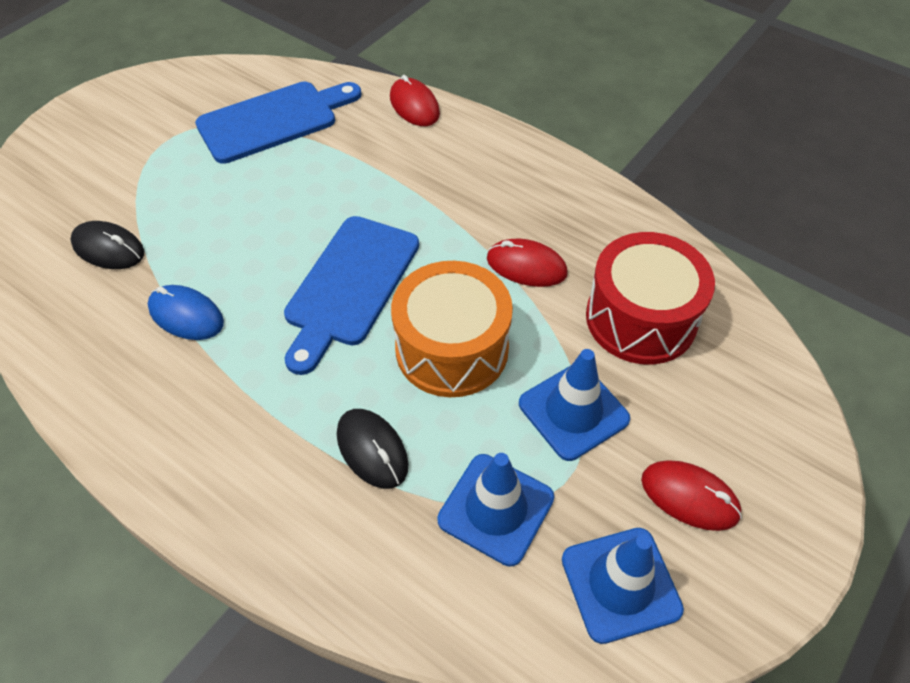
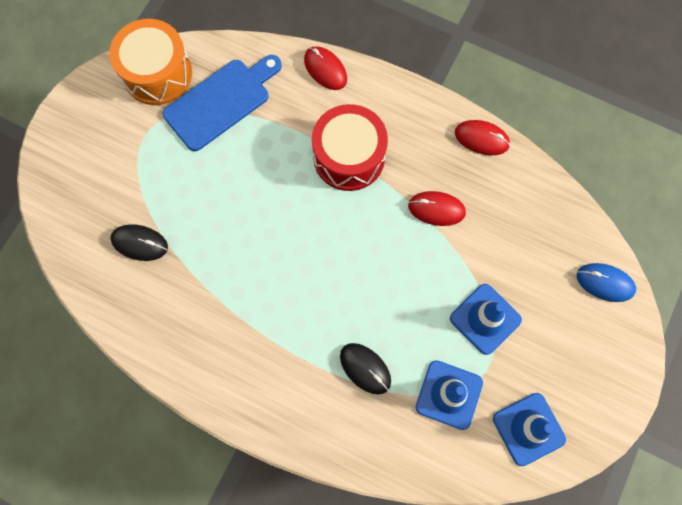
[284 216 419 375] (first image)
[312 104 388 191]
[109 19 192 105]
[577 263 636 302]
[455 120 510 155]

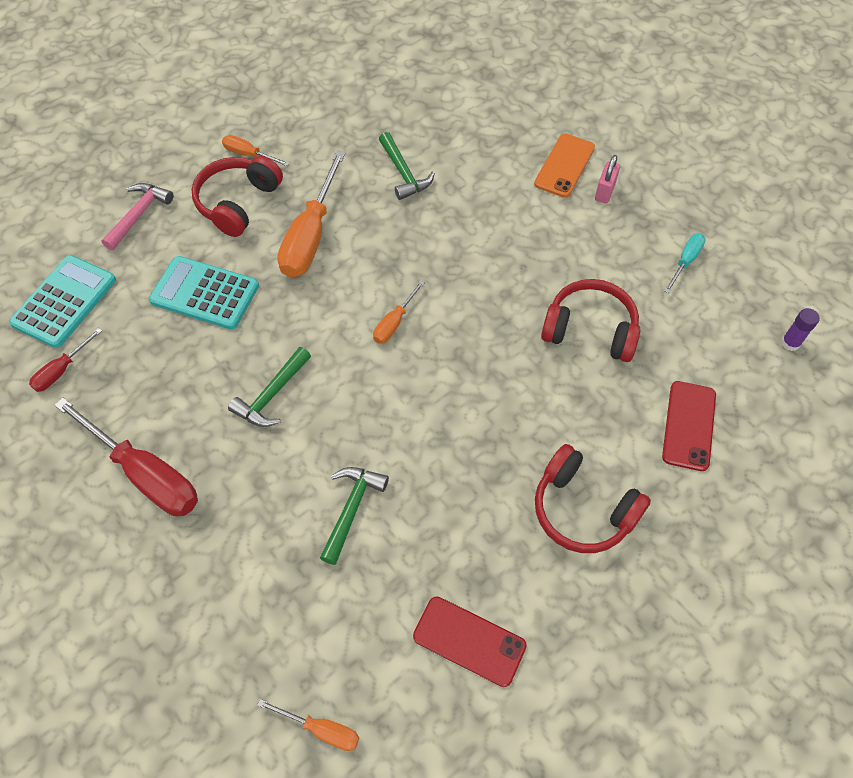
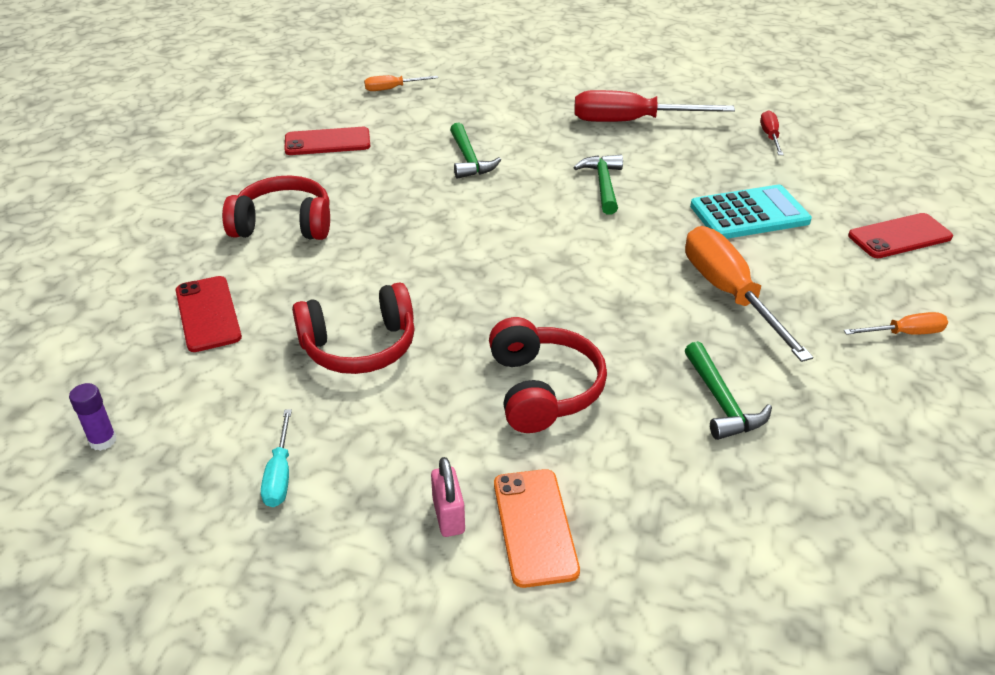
[685 341 772 440]
[489 317 607 433]
[848 213 953 258]
[9 255 116 348] (first image)
[373 280 425 343] (first image)

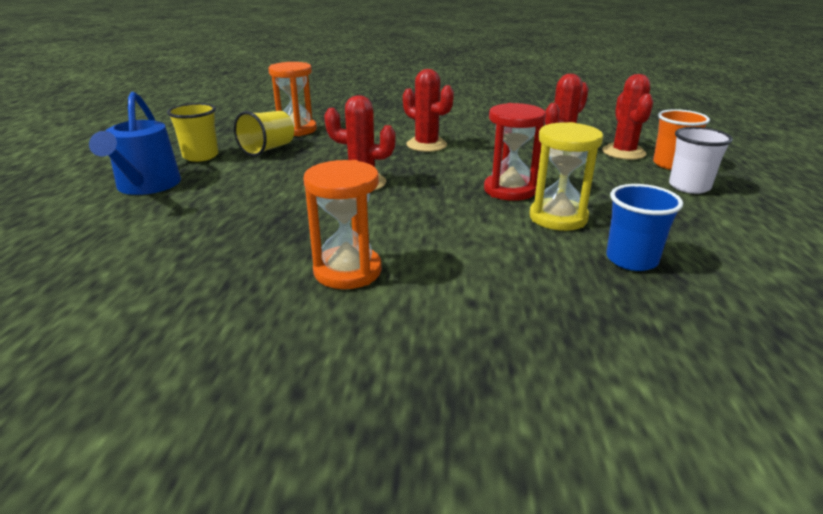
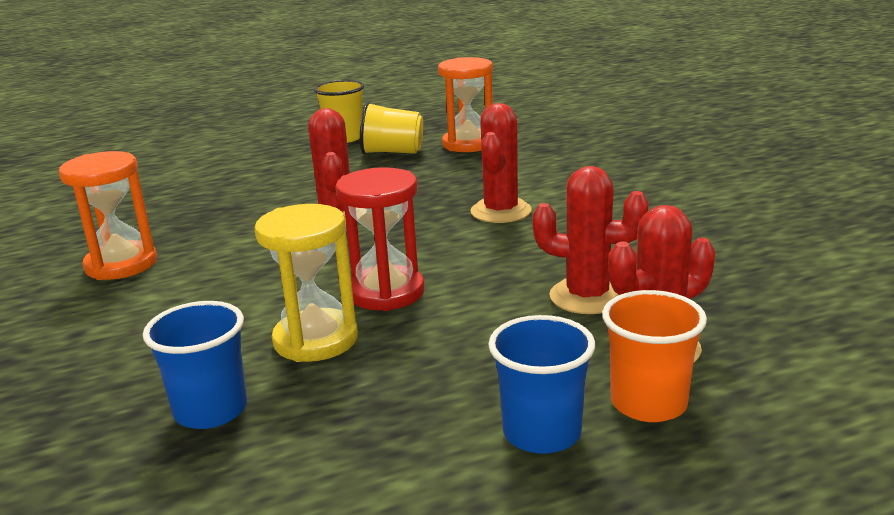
[89 92 181 195] (first image)
[488 315 595 454]

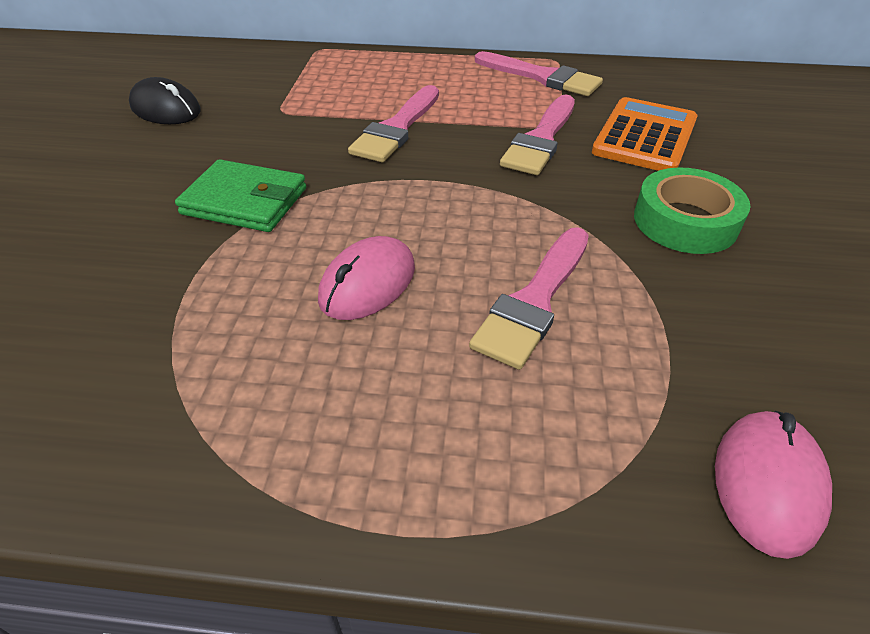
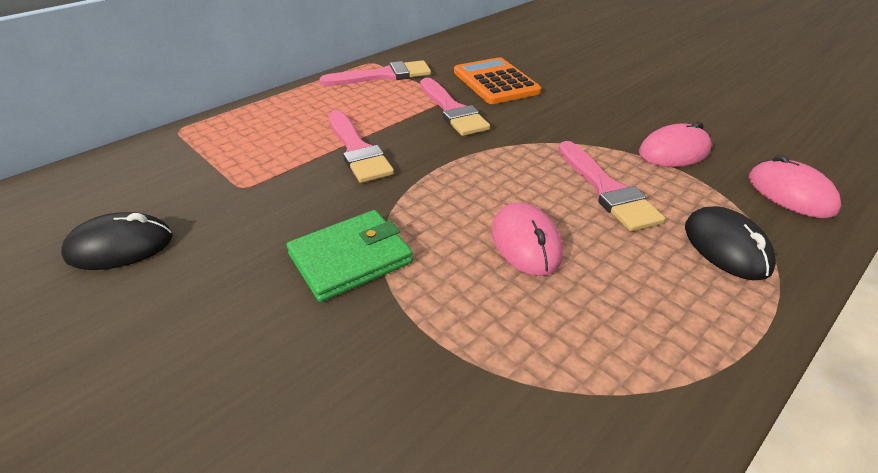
[634 167 751 254] (first image)
[639 122 712 167]
[685 206 776 280]

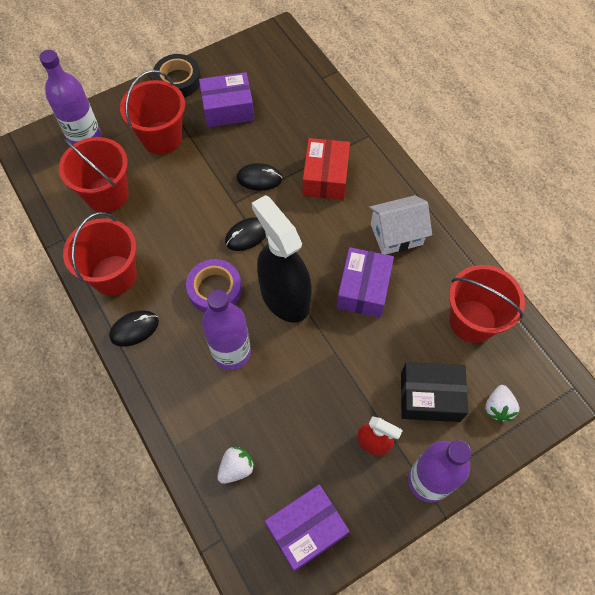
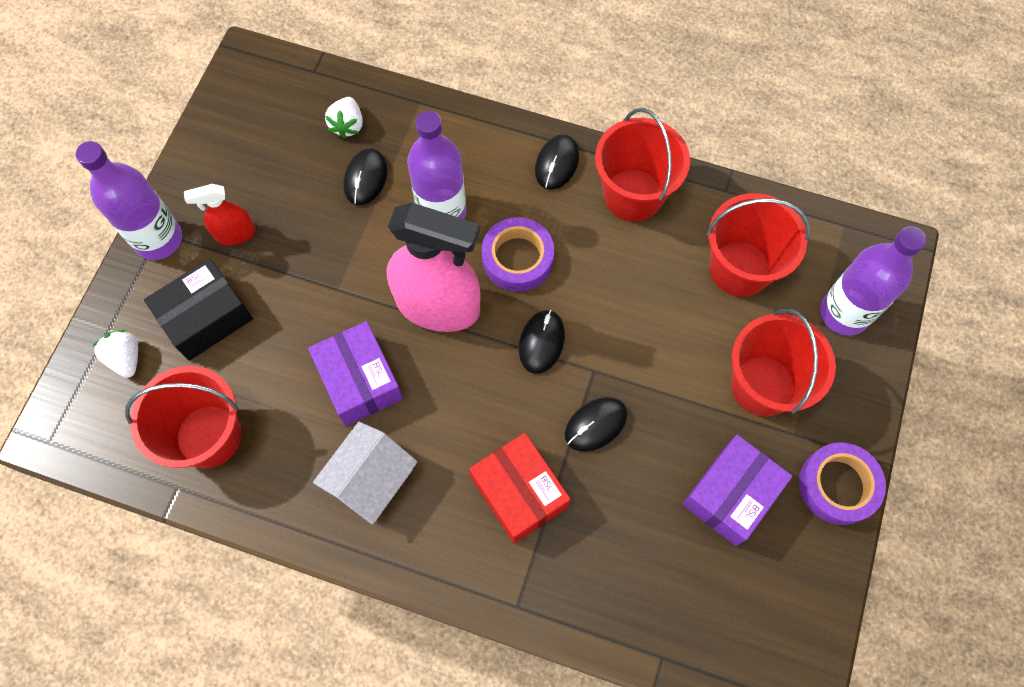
[799 442 886 525]
[387 203 481 332]
[265 484 349 572] (first image)
[343 148 387 205]

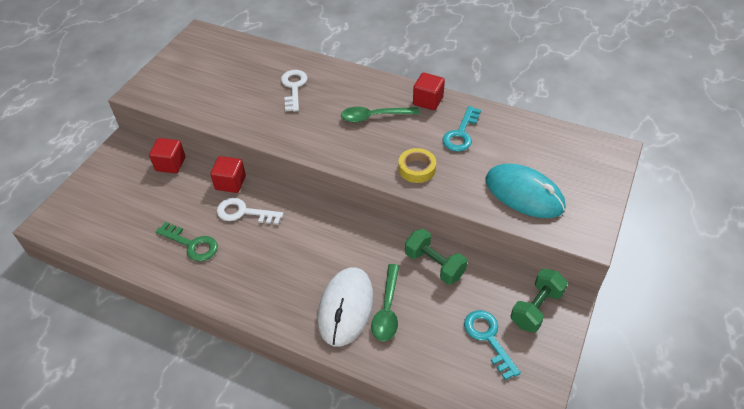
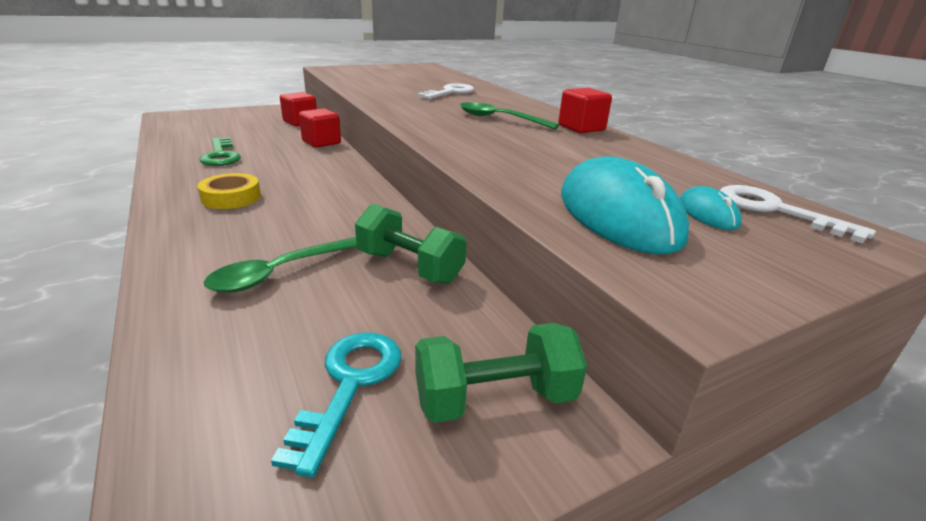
[442 106 481 152] (first image)
[197 173 261 209]
[720 185 876 243]
[355 204 466 284]
[318 267 373 347] (first image)
[680 186 742 230]

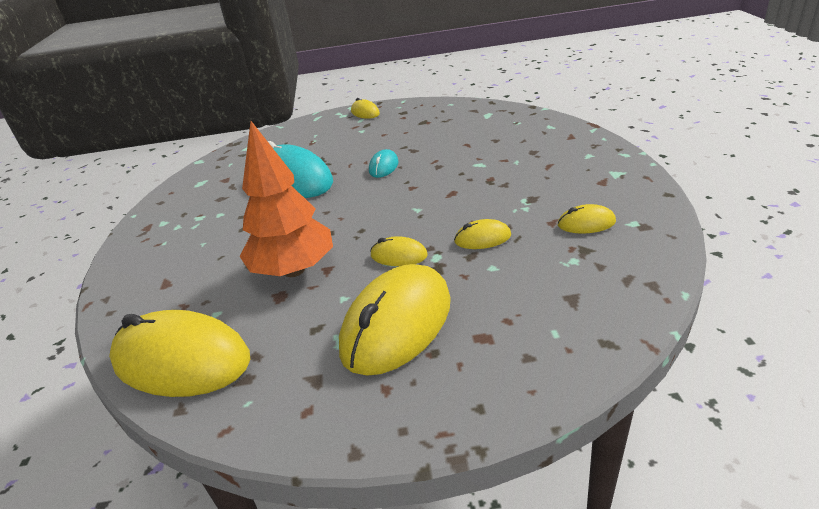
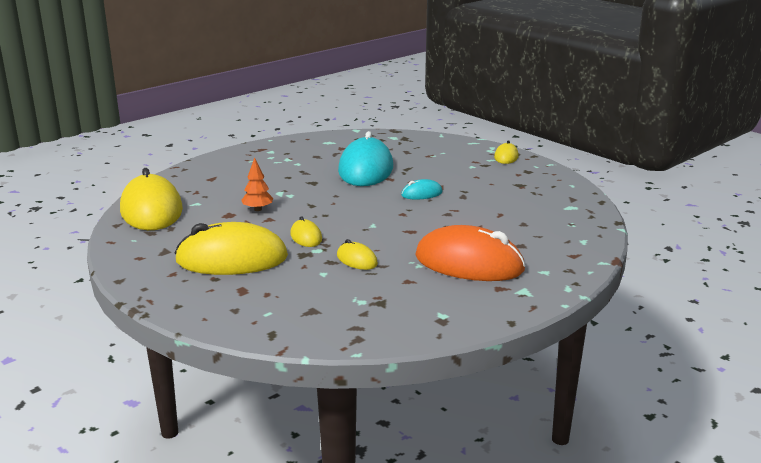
[241 157 274 211]
[558 204 616 233] (first image)
[415 225 526 281]

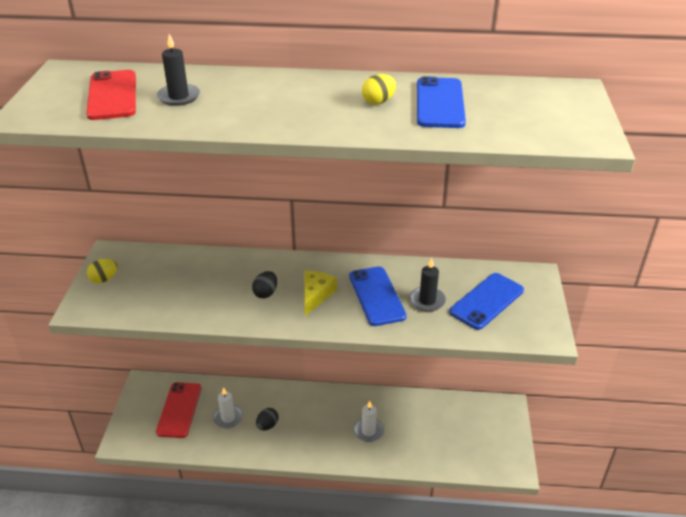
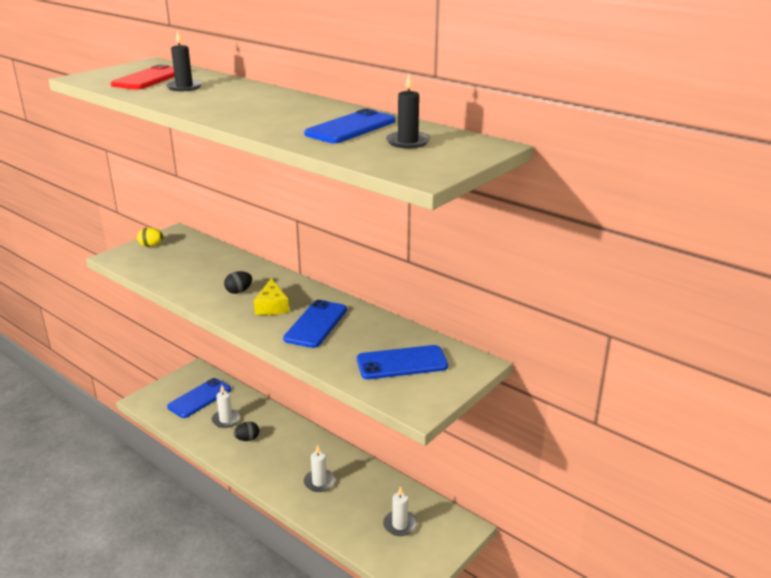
[362 74 396 105] (first image)
[386 74 430 149]
[254 278 289 315]
[167 378 231 418]
[383 486 417 536]

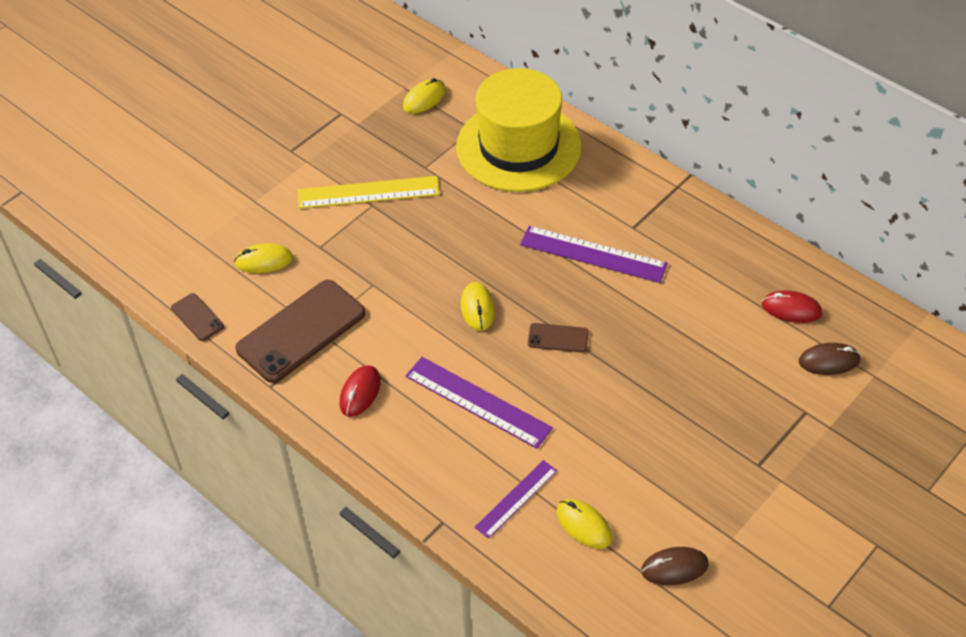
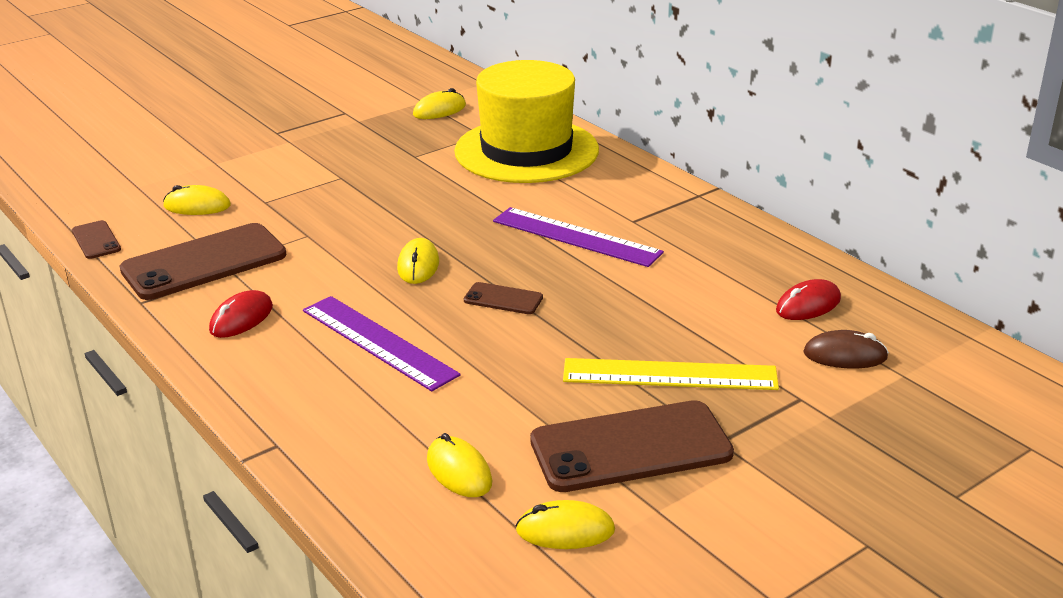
[563 358 779 390]
[776 279 841 320]
[475 460 557 539] (first image)
[515 500 615 549]
[530 400 734 492]

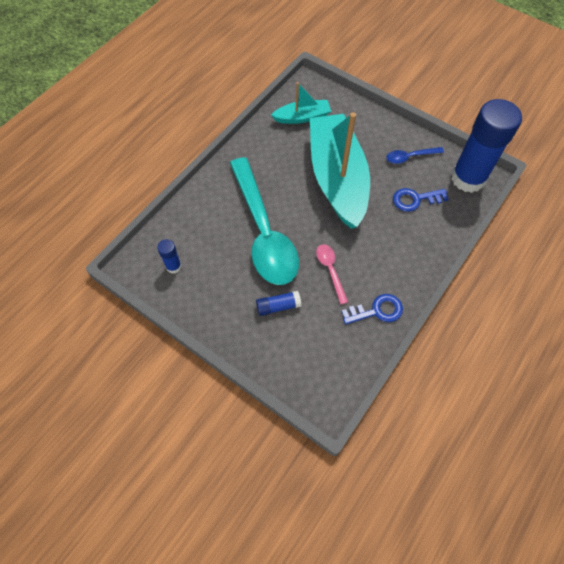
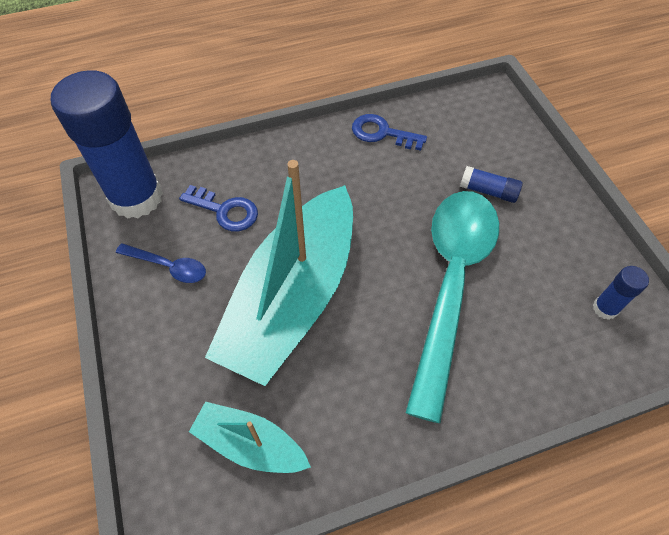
[316 244 348 305] (first image)

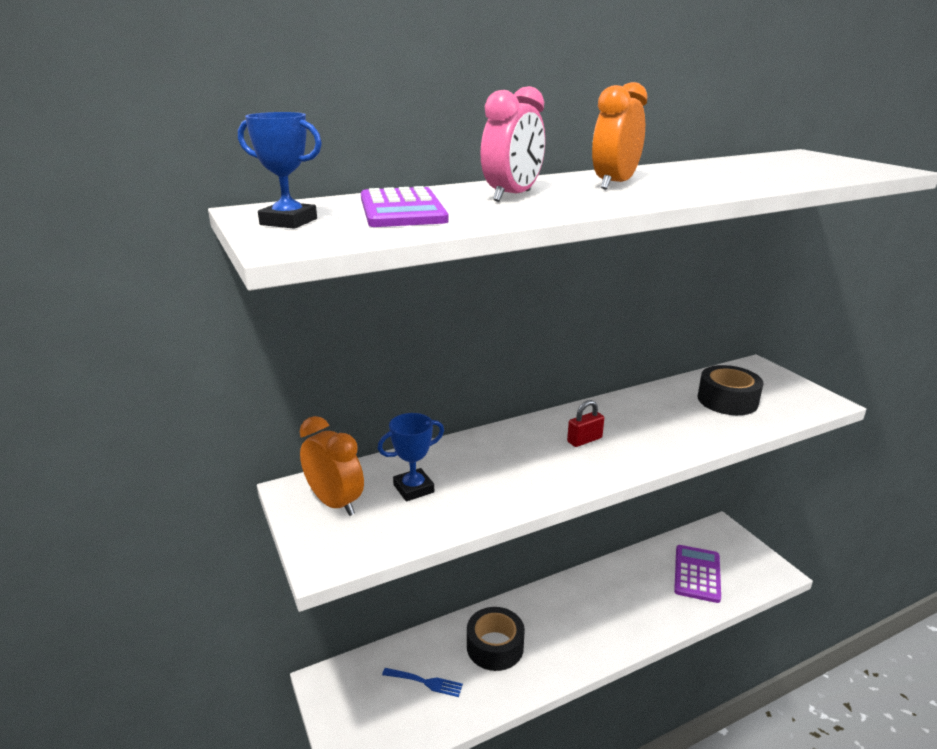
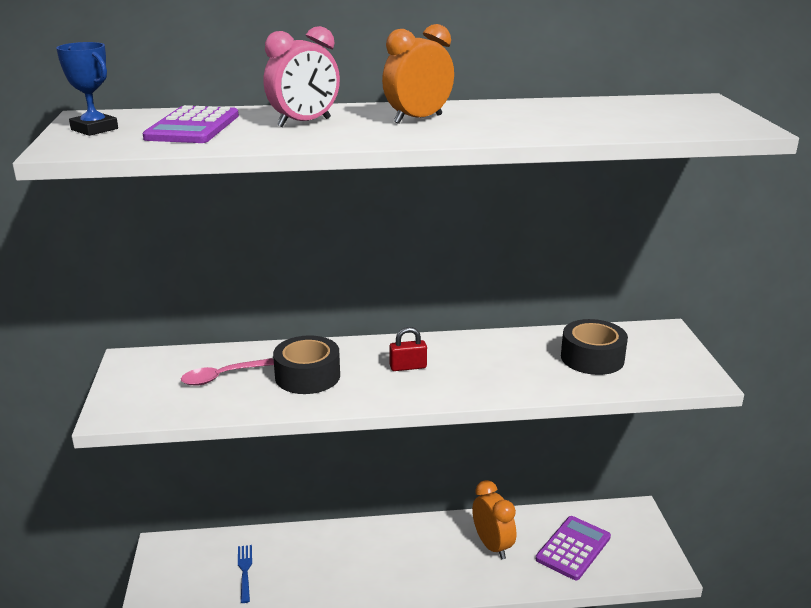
[181 358 274 386]
[472 480 516 559]
[273 335 340 394]
[238 545 252 603]

